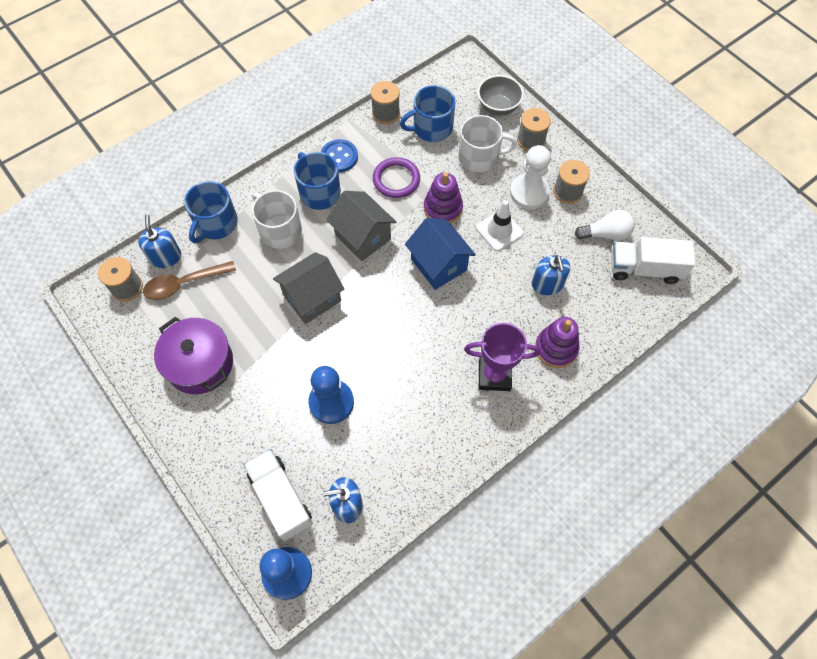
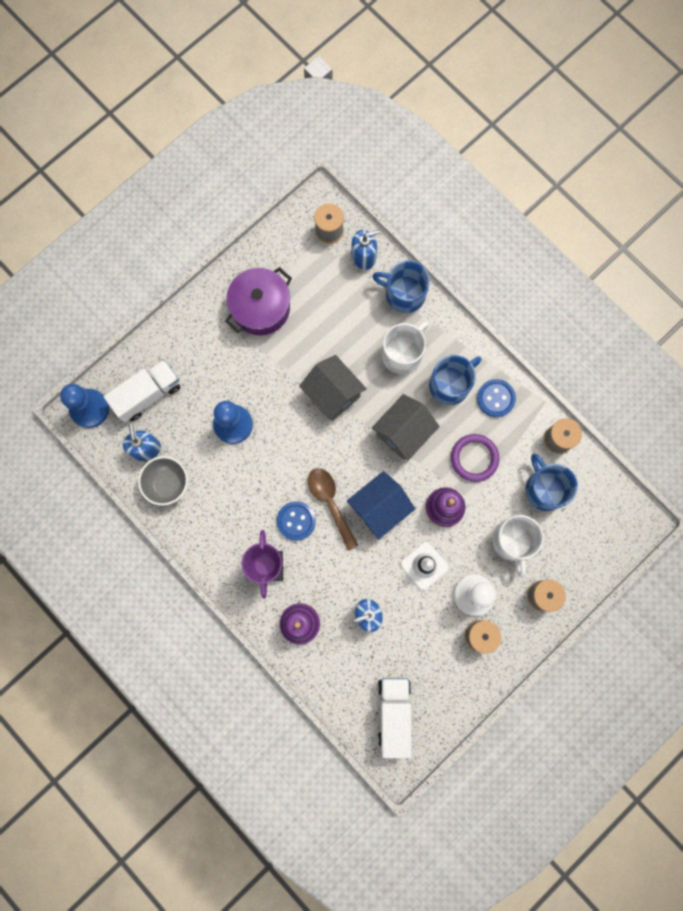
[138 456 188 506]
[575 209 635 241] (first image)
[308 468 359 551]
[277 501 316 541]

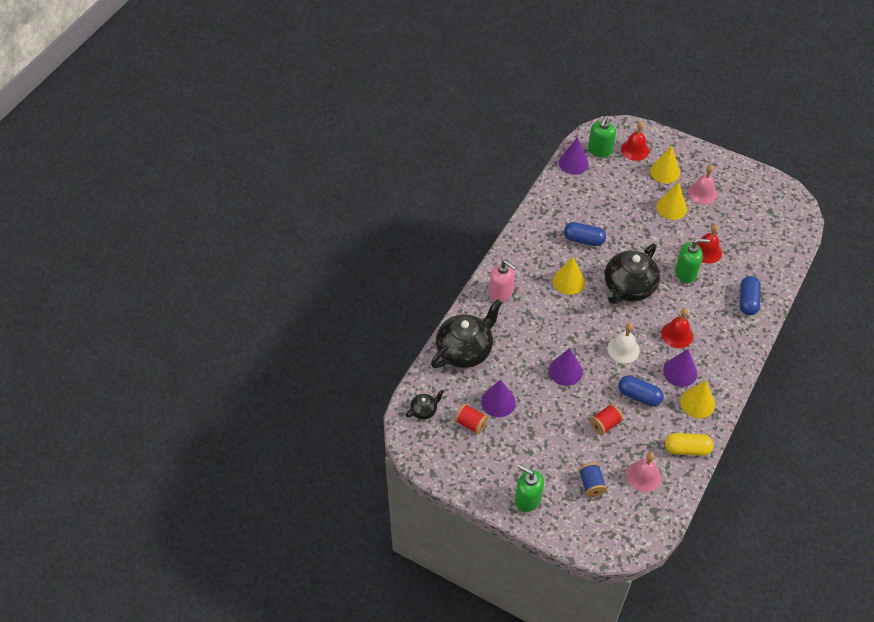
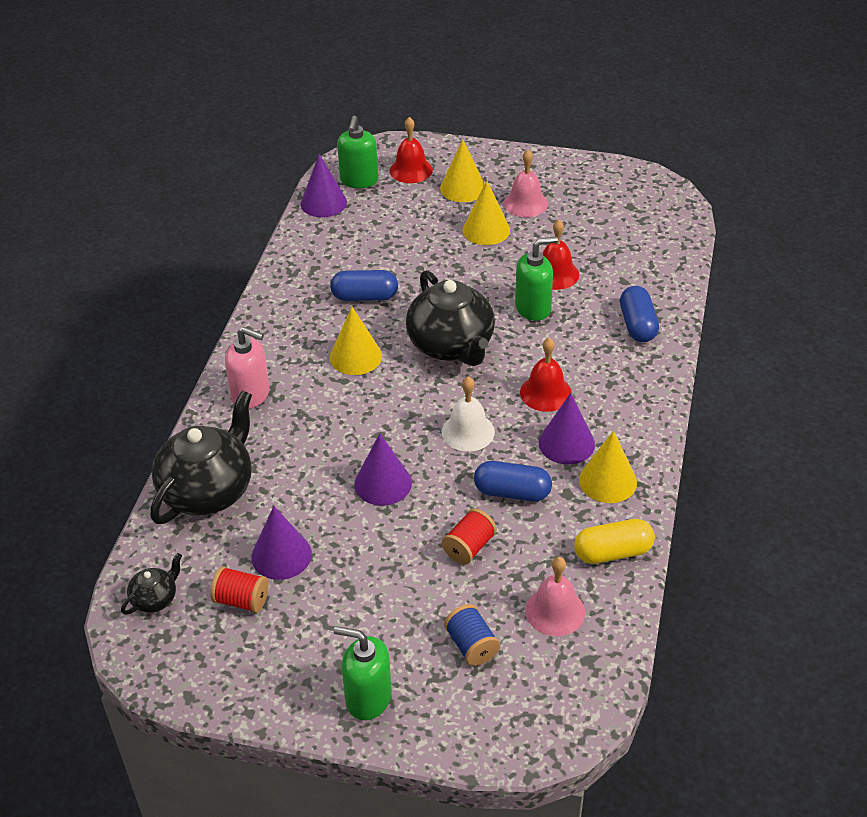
[406 270 495 366]

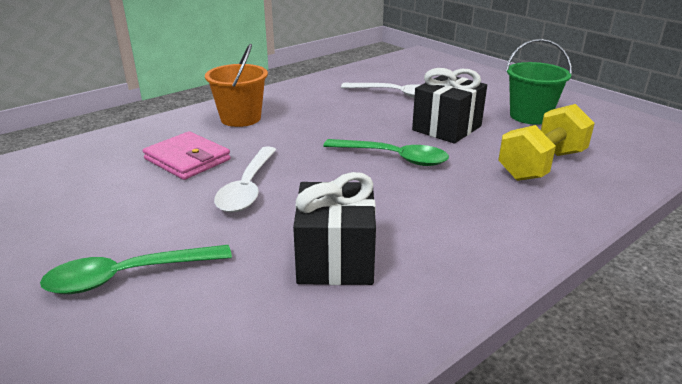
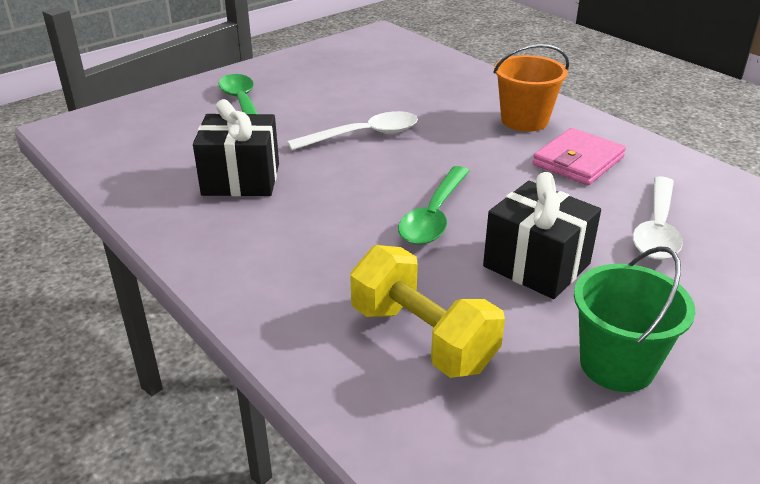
[533 128 626 185]
[287 111 418 150]

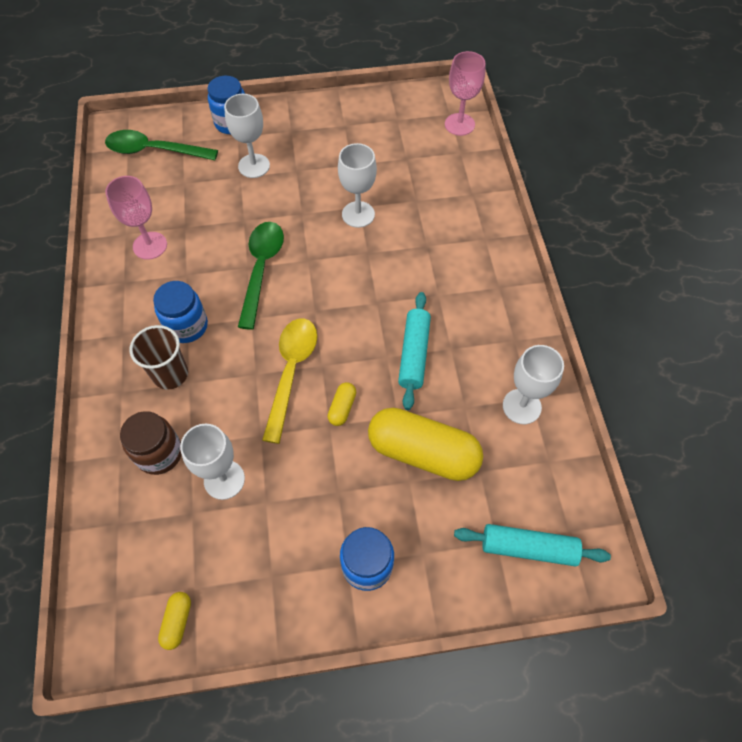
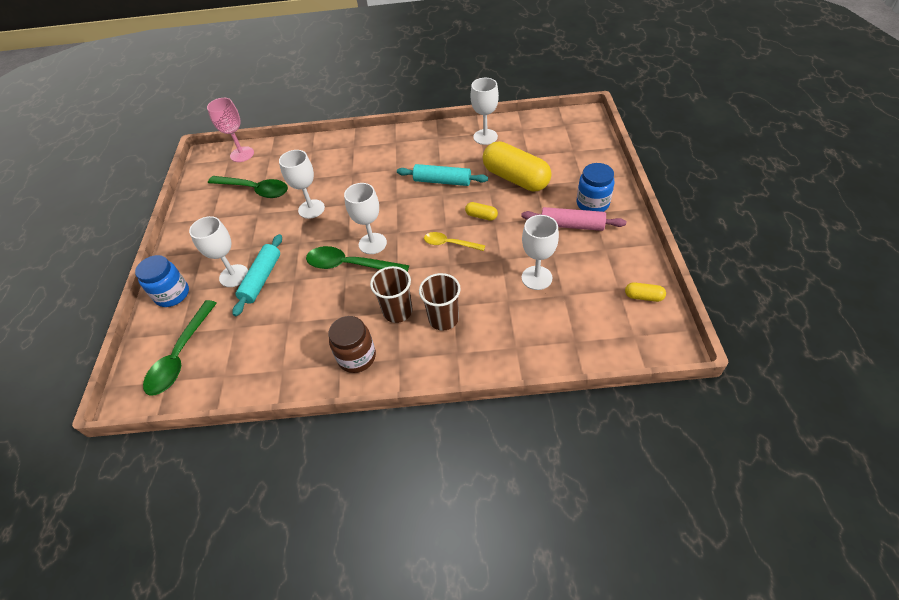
[105 176 167 260] (first image)
[370 266 413 323]
[424 232 485 251]
[483 141 551 192]
[329 316 376 373]
[232 234 282 316]
[208 176 288 198]
[344 183 387 254]
[521 207 626 231]

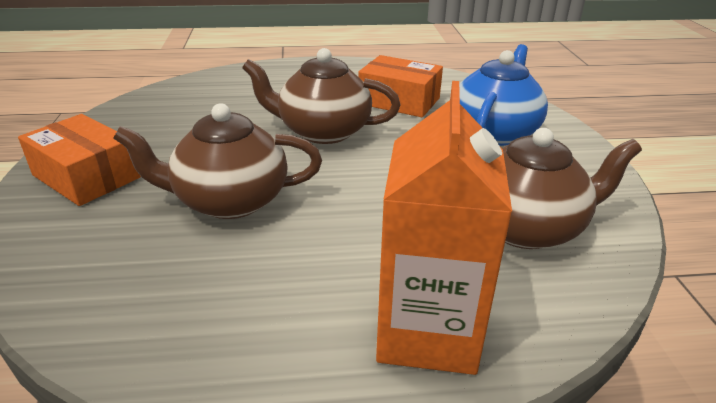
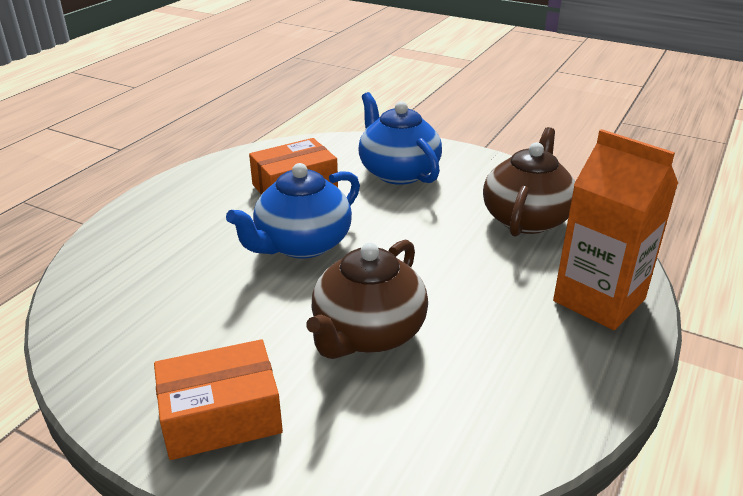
[226 163 360 259]

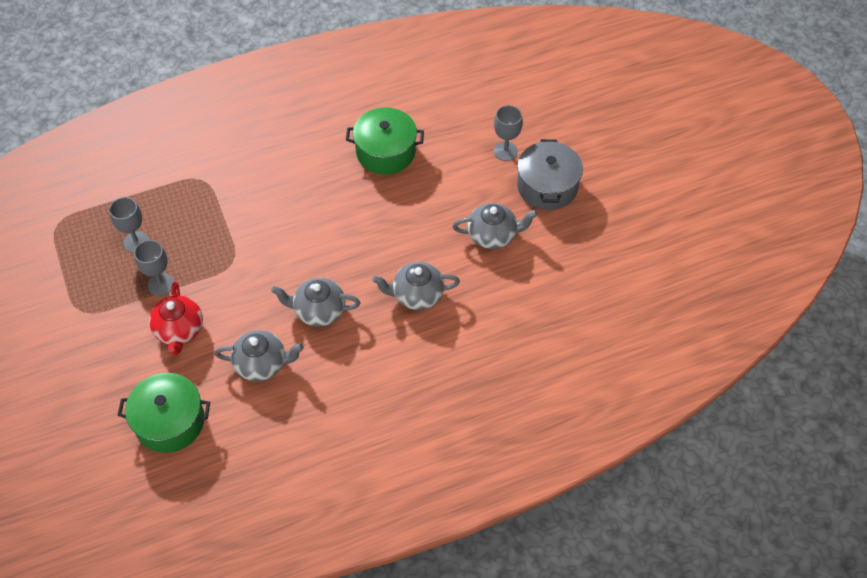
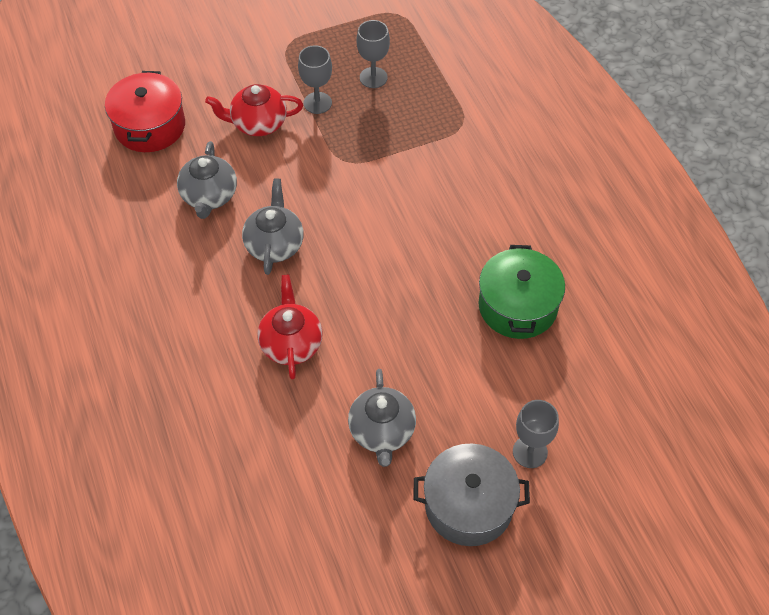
[257 275 323 380]
[105 71 185 152]

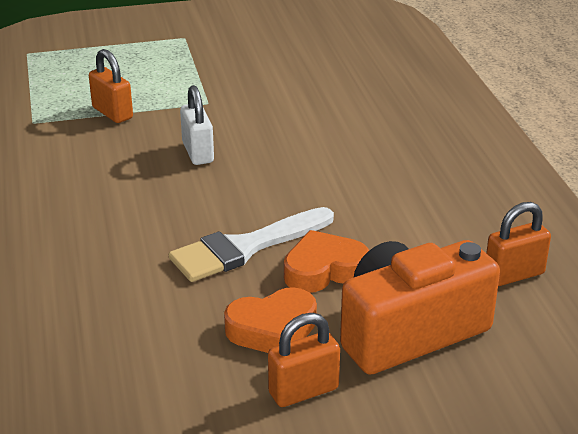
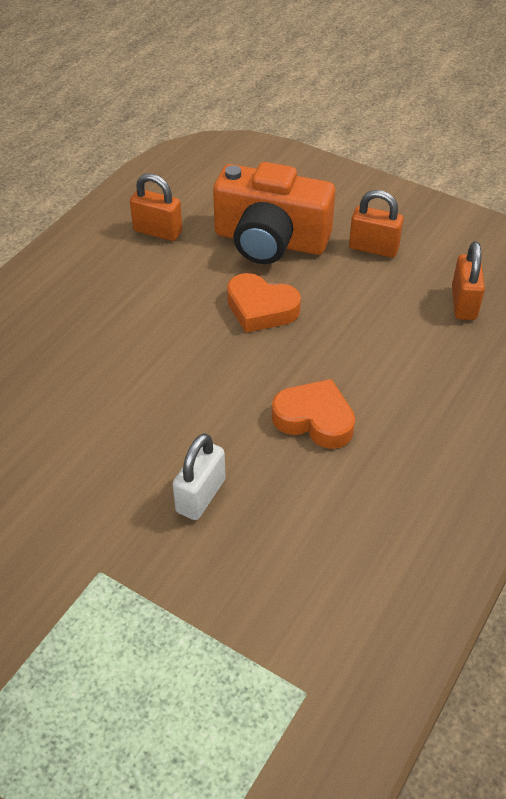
[452 241 485 320]
[169 207 334 282] (first image)
[272 379 355 449]

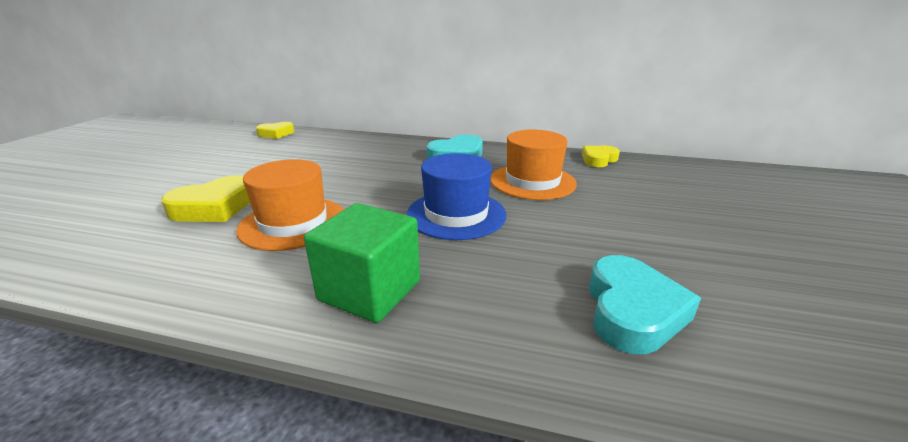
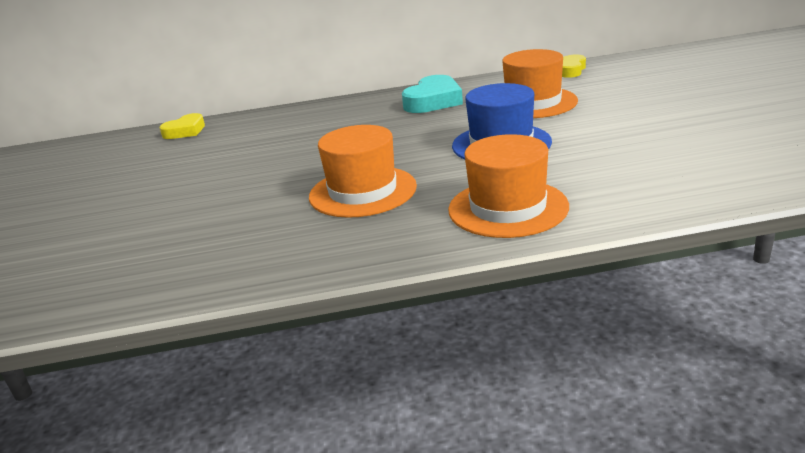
[161 175 250 222] (first image)
[448 134 569 238]
[589 255 701 354] (first image)

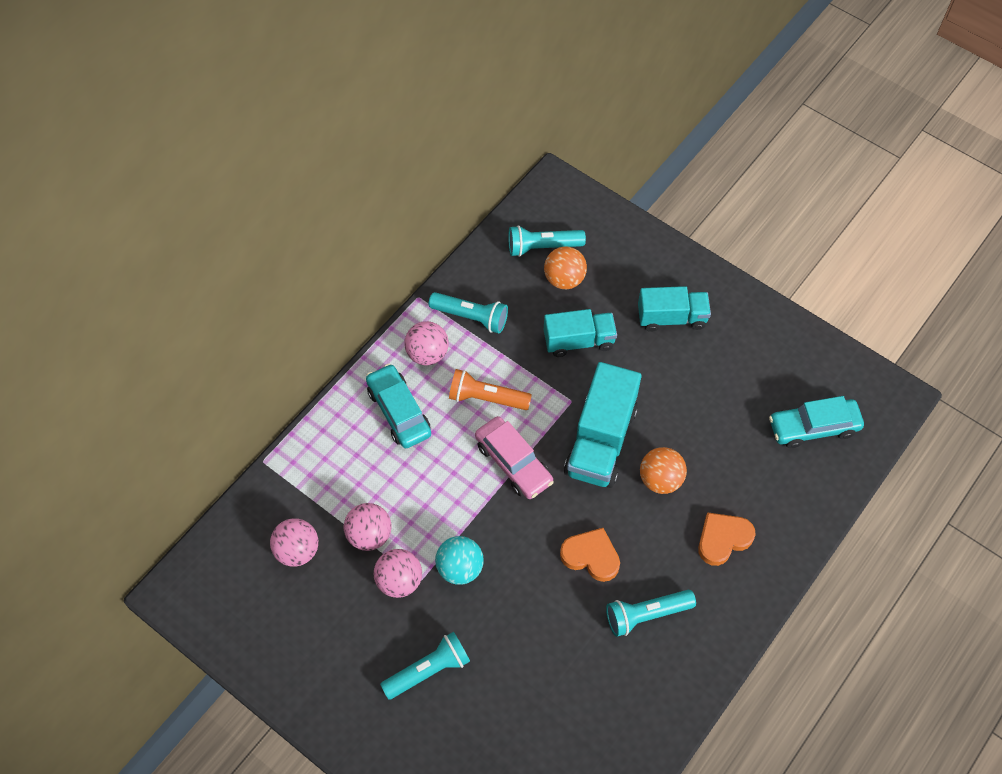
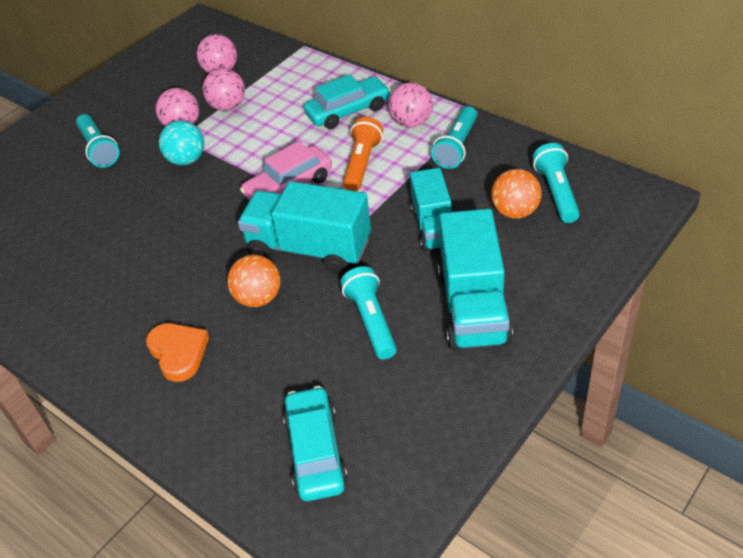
[437 209 513 350]
[560 528 620 582] (first image)
[341 266 397 360]

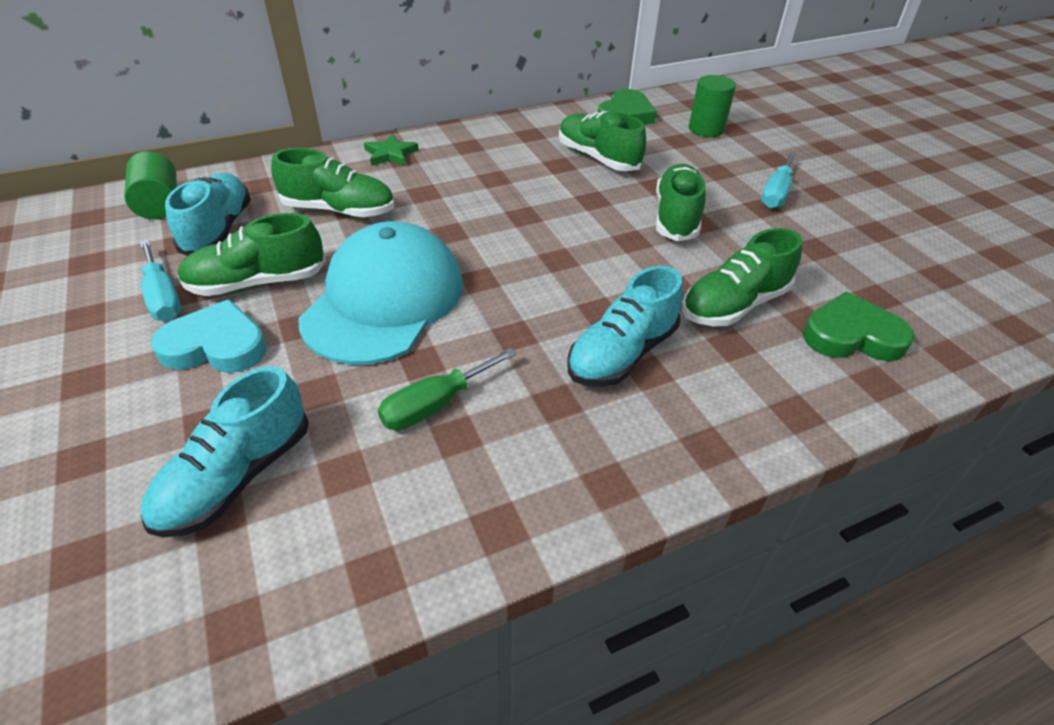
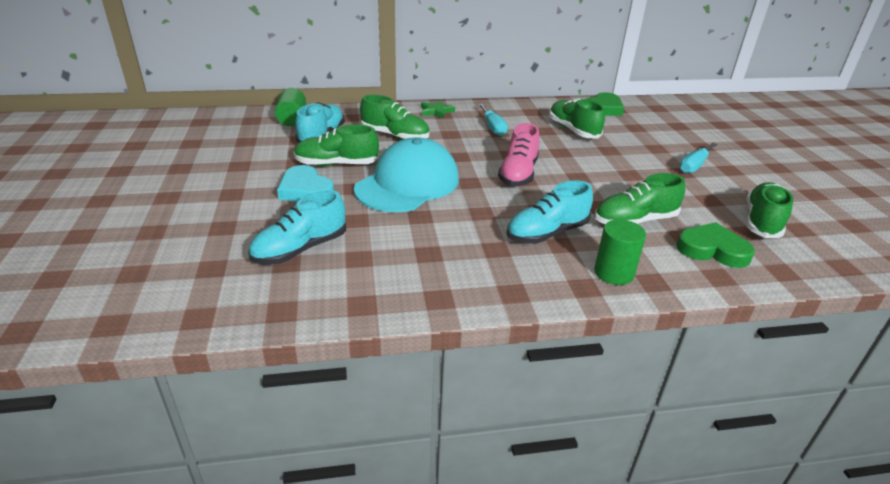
[594 219 646 285]
[746 182 793 238]
[478 104 508 136]
[277 165 334 202]
[378 348 517 430] (first image)
[498 123 540 186]

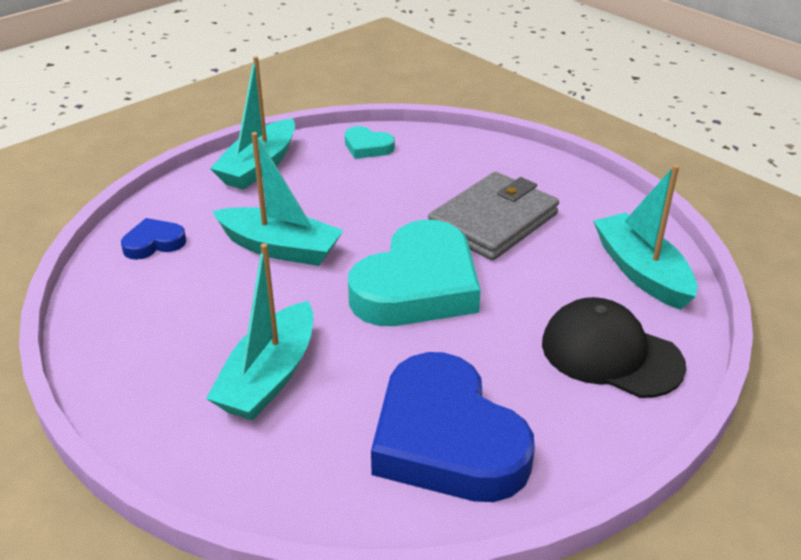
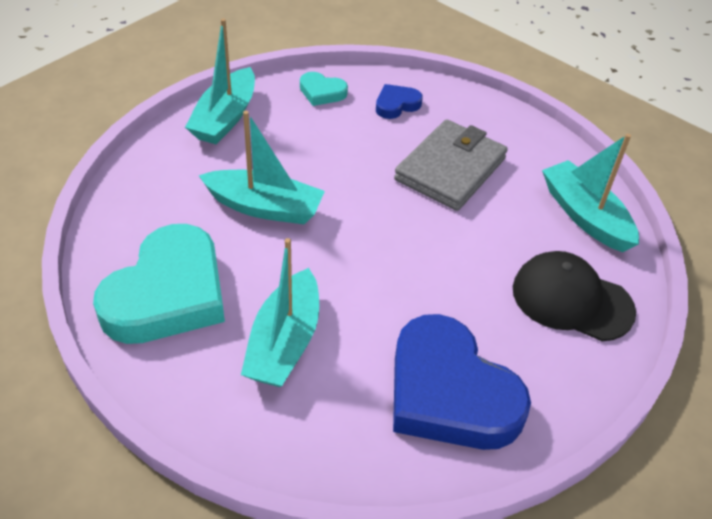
[376 84 423 119]
[93 224 225 344]

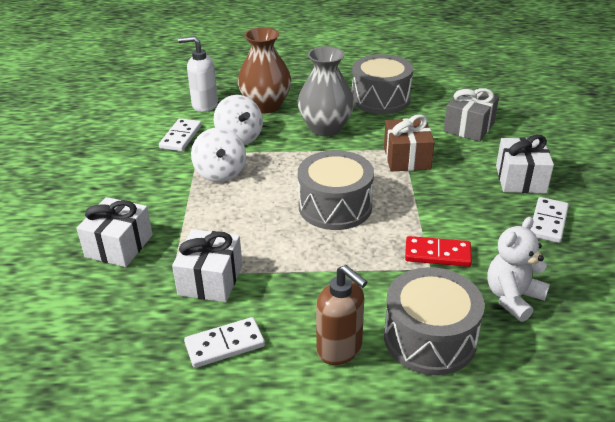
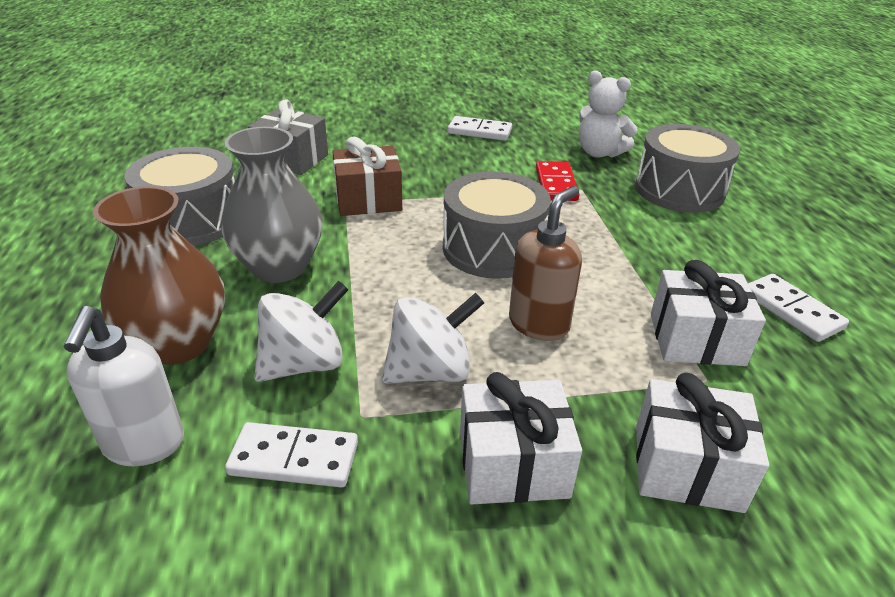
[460 372 582 505]
[509 186 582 341]

